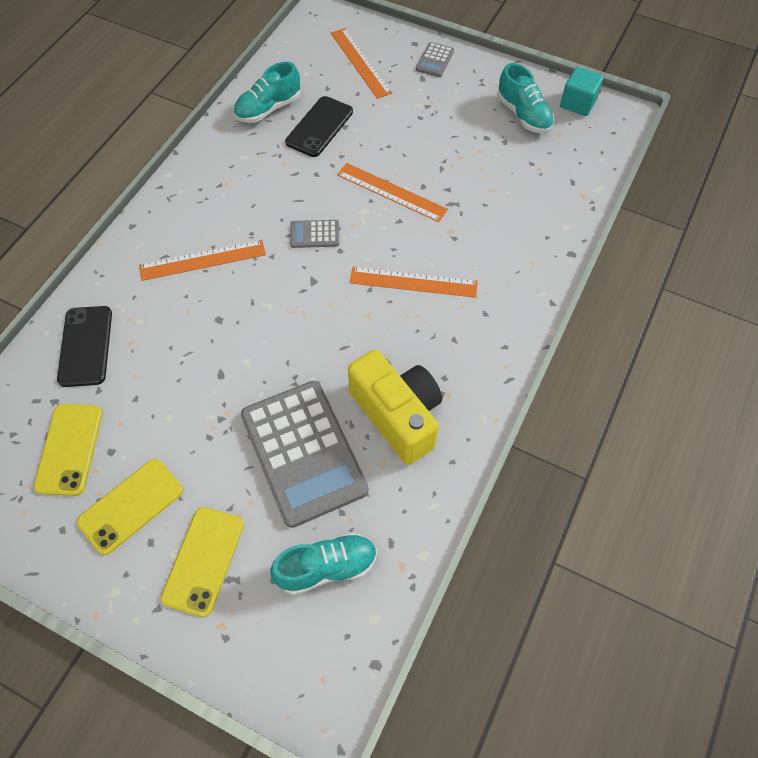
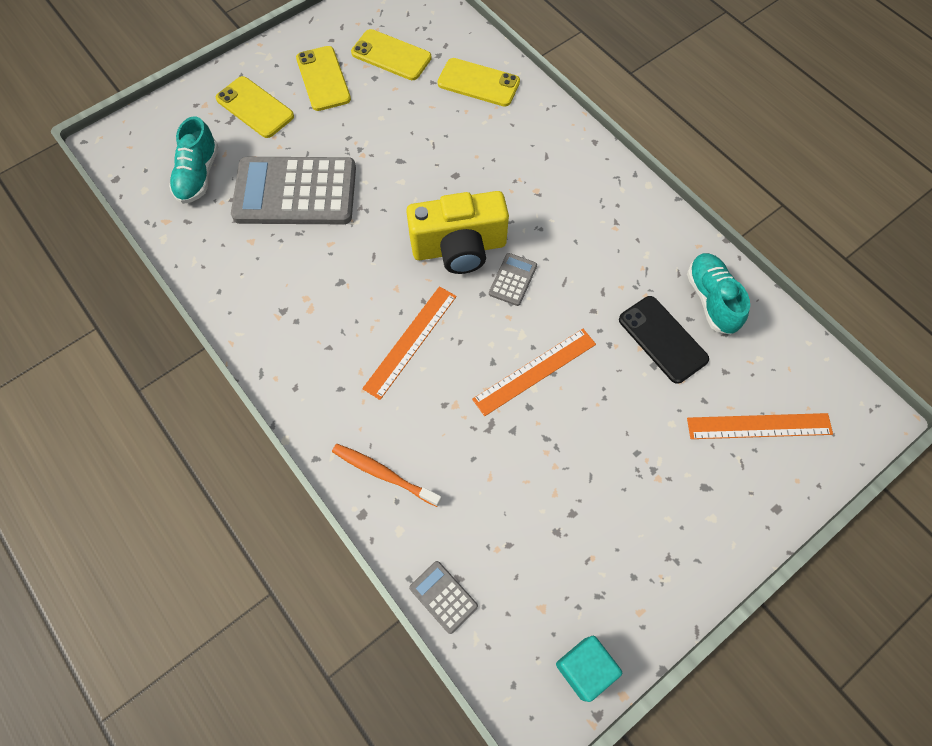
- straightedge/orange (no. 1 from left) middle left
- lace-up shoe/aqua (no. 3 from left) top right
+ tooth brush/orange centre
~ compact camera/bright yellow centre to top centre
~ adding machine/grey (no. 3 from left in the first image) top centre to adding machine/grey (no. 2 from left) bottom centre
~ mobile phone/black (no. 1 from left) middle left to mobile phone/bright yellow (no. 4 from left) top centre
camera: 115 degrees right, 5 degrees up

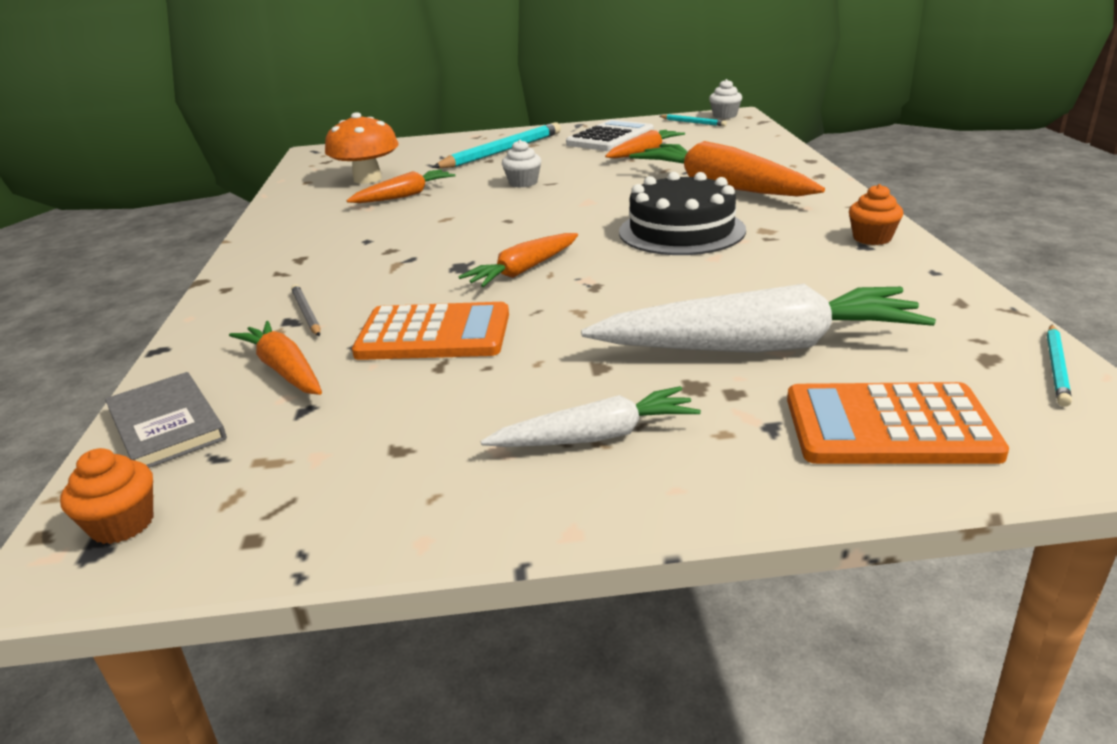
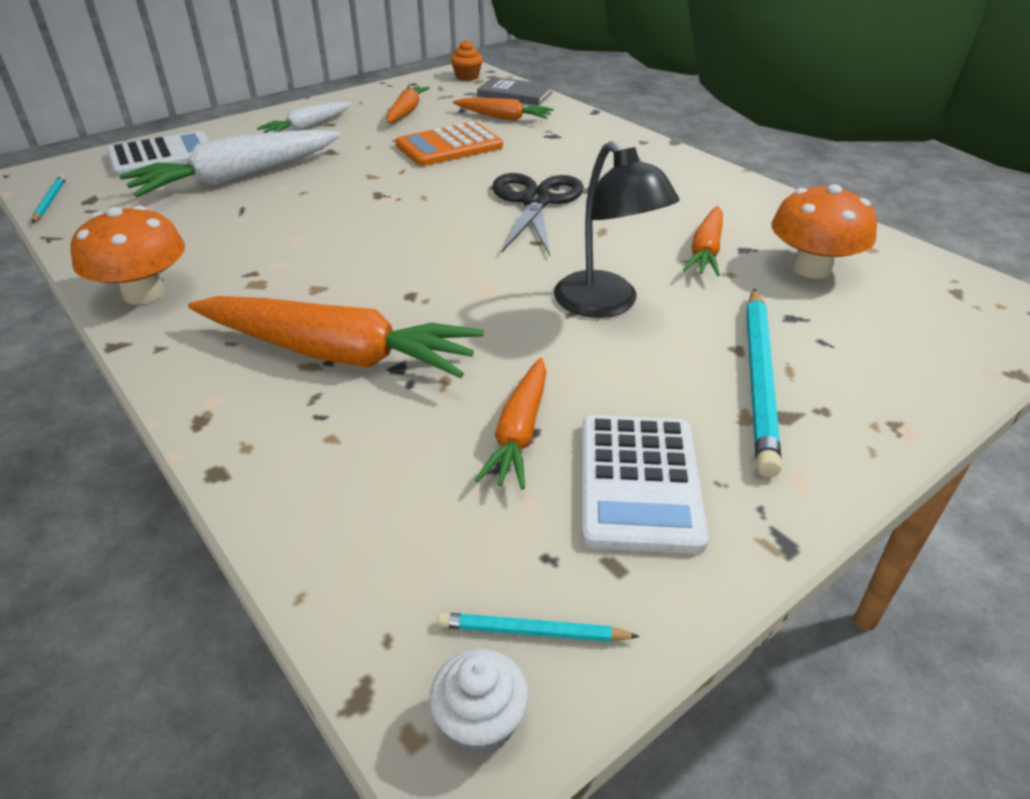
- pencil/grey middle left
- gateau/black top centre
+ pair of scissors/black top centre
~ root vegetable/orange (no. 3 from left in the first image) centre to root vegetable/orange (no. 2 from left) top centre
~ cupcake/white (no. 1 from left) top centre to reading lamp/black top centre
~ cupcake/orange (no. 2 from left) top right to fungus/orange (no. 1 from left) top left
~ adding machine/orange (no. 2 from left) middle right to adding machine/white (no. 1 from left) top left
camera: 145 degrees right, 10 degrees up

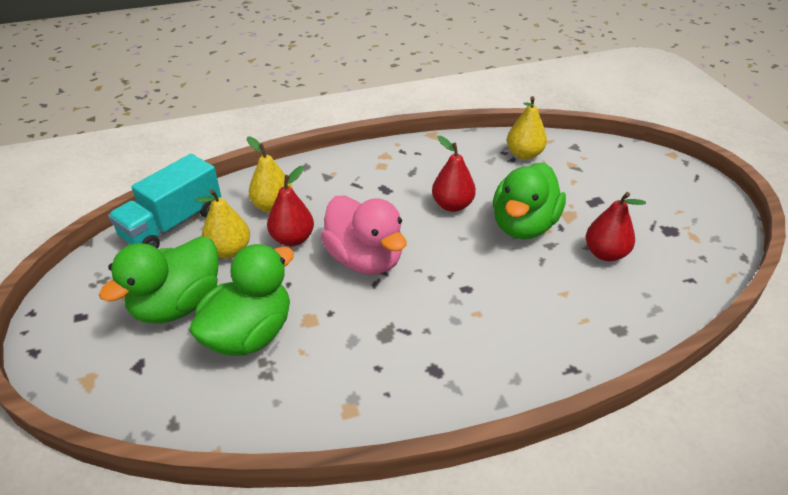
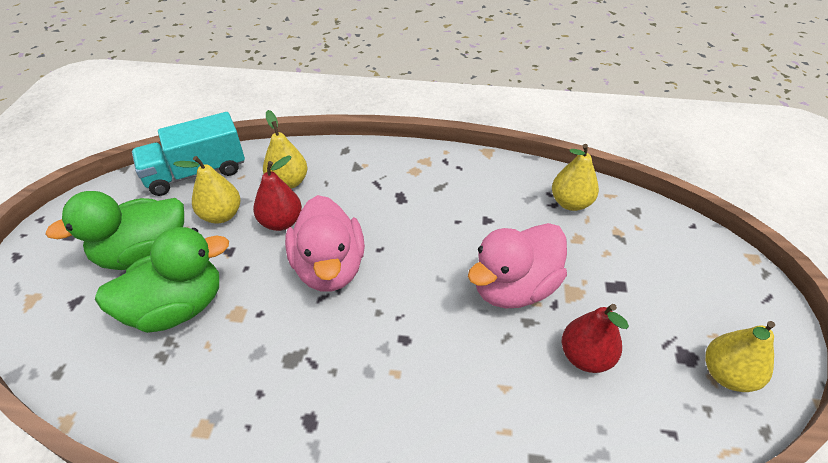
- pear/scarlet (no. 2 from left) centre
+ pear/bright yellow (no. 4 from left) bottom right
~ duck/leaf-green (no. 3 from left) middle right to duck/rose-pink (no. 2 from left) centre
camera: 25 degrees right, 5 degrees up

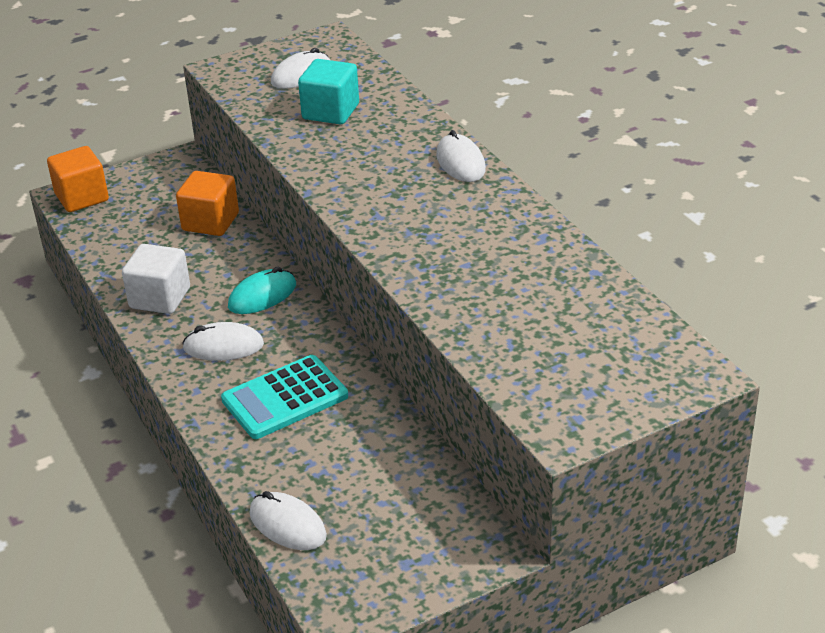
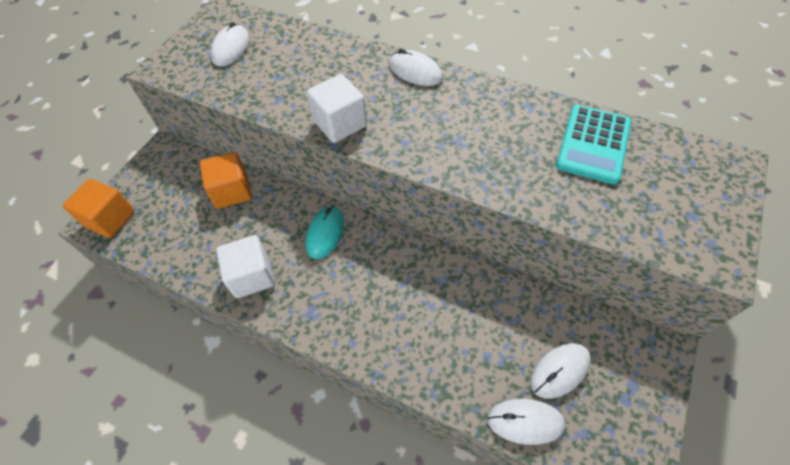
- cube/aqua top centre
+ cube/white (no. 2 from left) top centre
~ mouse/white (no. 1 from left in the first image) middle left to mouse/white (no. 4 from left) bottom right
~ adding machine/aqua centre to top right
camera: 35 degrees left, 20 degrees up

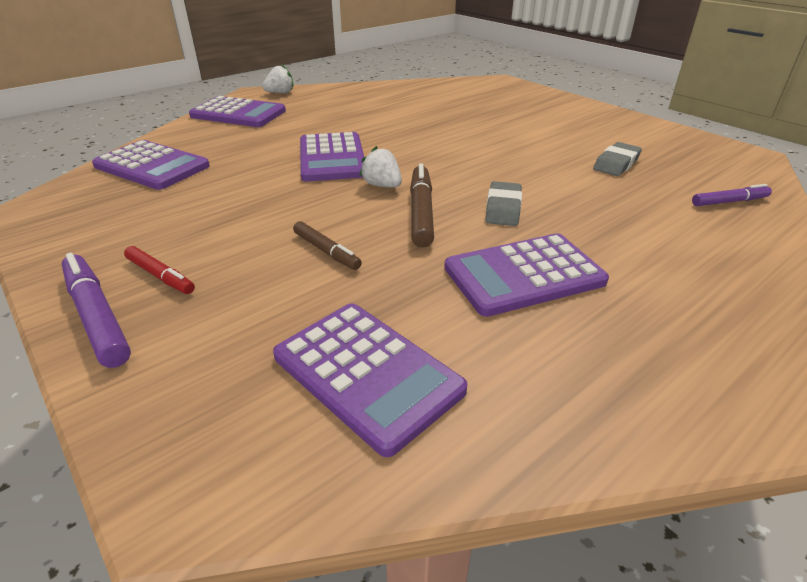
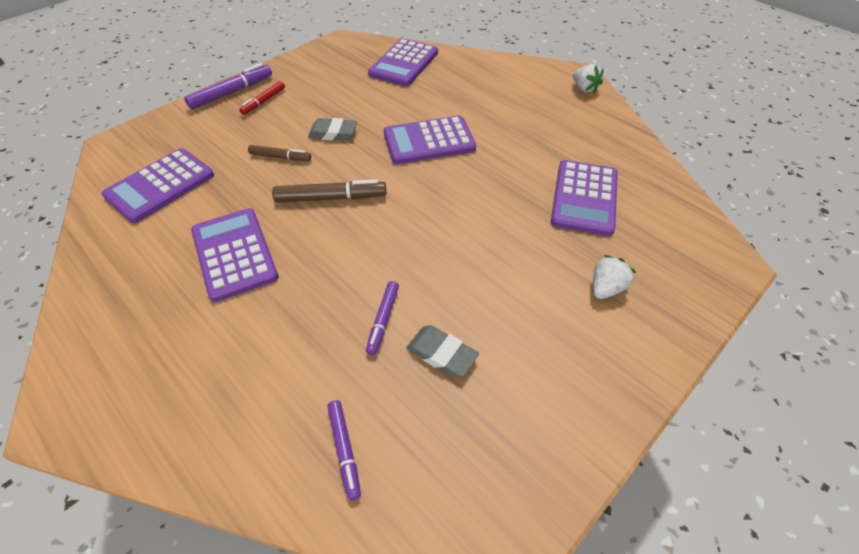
+ marker pen/purple (no. 3 from left) centre
~ adding machine/purple (no. 2 from left in the first image) top left to adding machine/purple (no. 5 from left) middle right
~ toy strawberry/white (no. 2 from left) top centre to middle right
~ eraser/grey (no. 1 from left) centre to top centre
~ marker pen/dark brown (no. 1 from left) centre = top left 120 degrees counterclockwise
camera: 85 degrees right, 15 degrees up

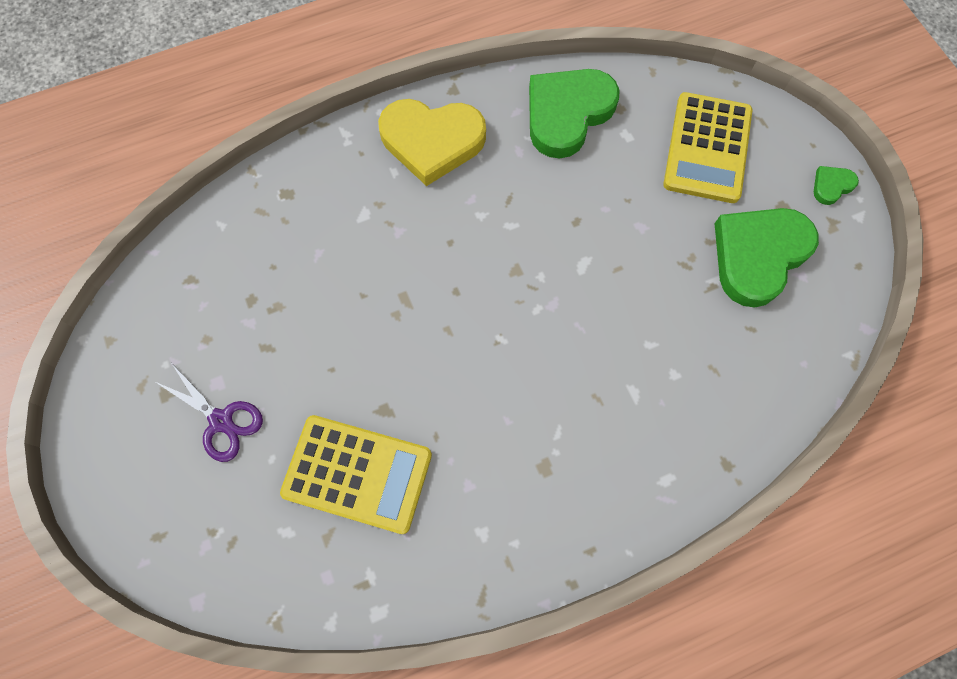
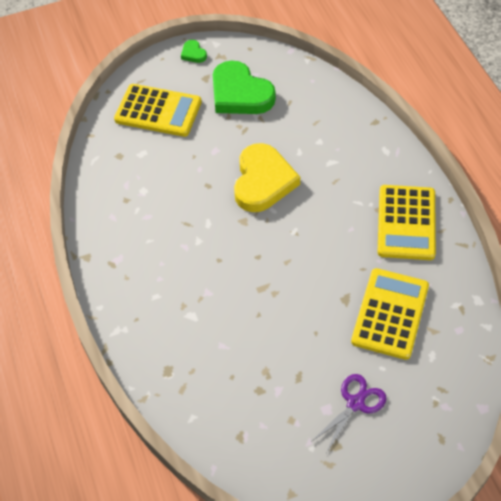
- heart/leaf-green (no. 1 from left) top centre
+ adding machine/bright yellow (no. 3 from left) middle right
~ heart/bright yellow top centre to centre
camera: 85 degrees left, 15 degrees down

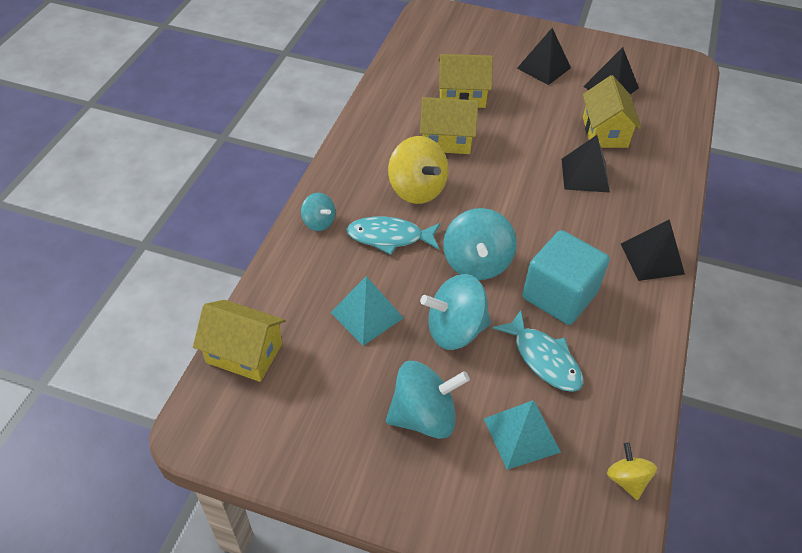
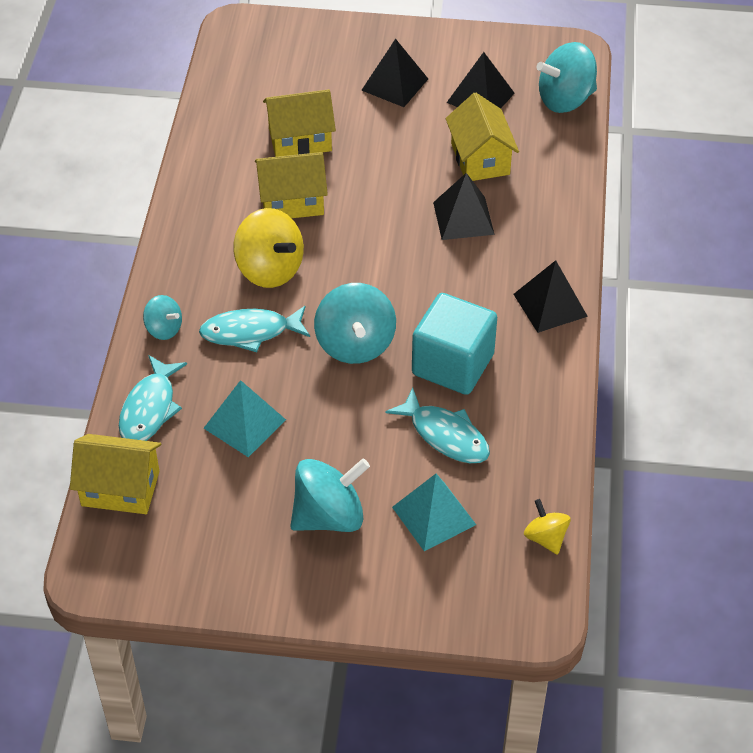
+ fish figure/aqua (no. 1 from left) middle left
~ whirligig/aqua (no. 3 from left in the first image) centre to whirligig/aqua (no. 4 from left) top right
camera: 10 degrees left, 0 degrees up

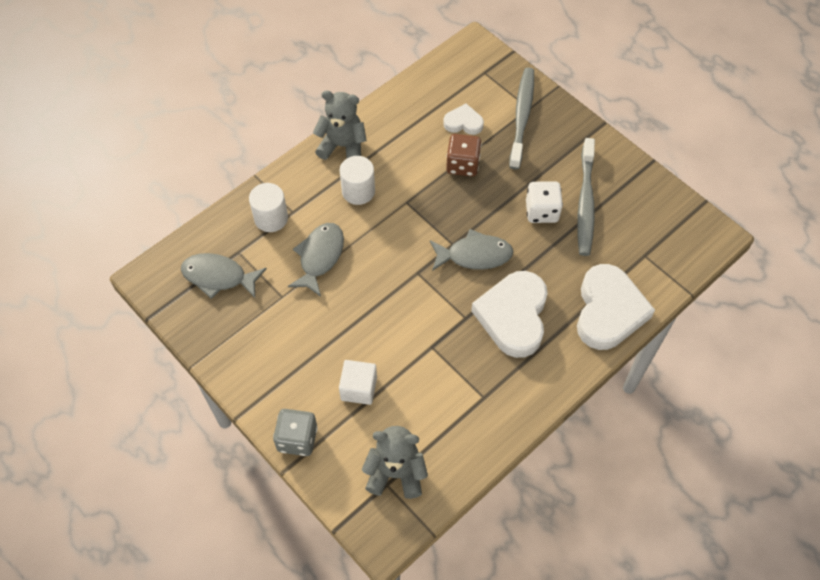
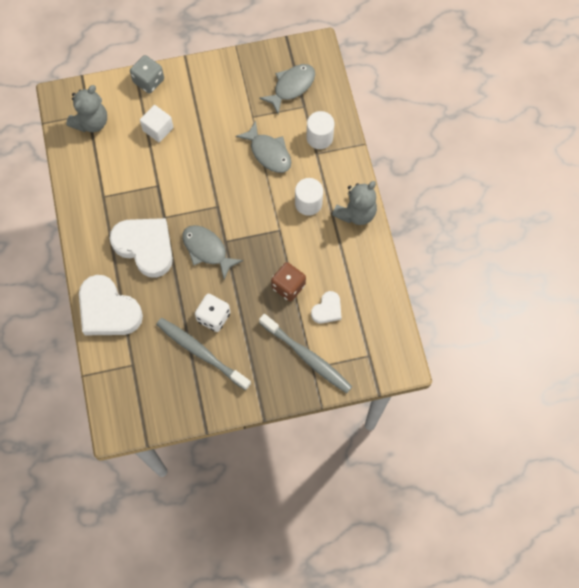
~ fish figure/grey (no. 3 from left in the first image) centre = centre 105 degrees clockwise
camera: 120 degrees right, 10 degrees up

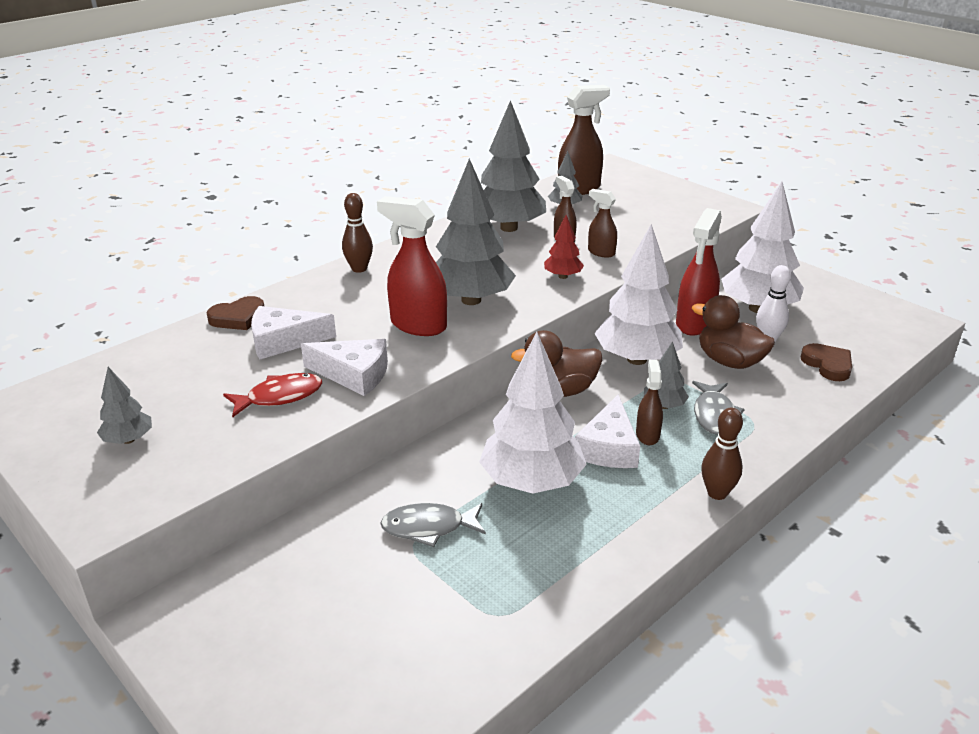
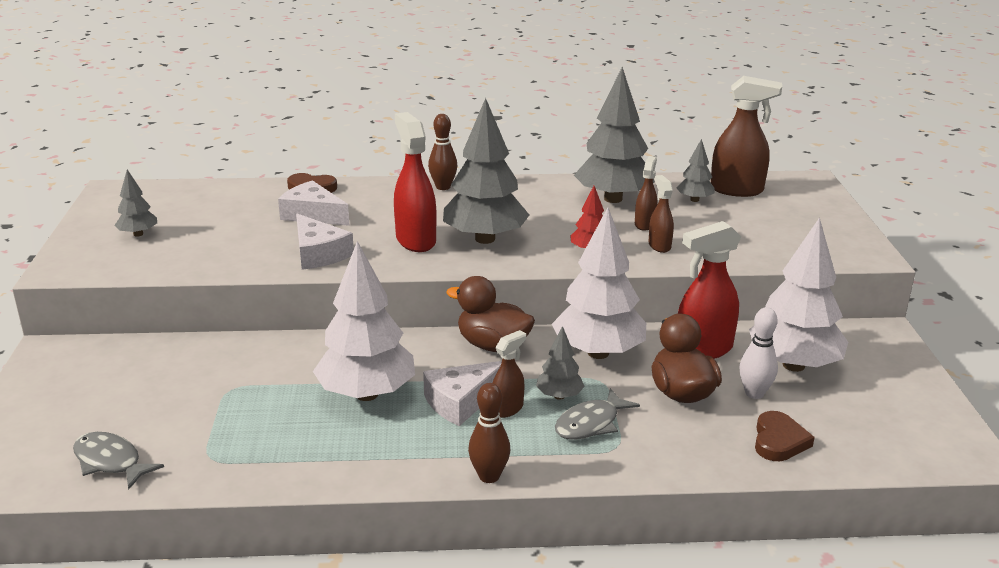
- fish figure/scarlet middle left
~ fish figure/grey (no. 1 from left) bottom centre to bottom left
camera: 40 degrees right, 5 degrees down

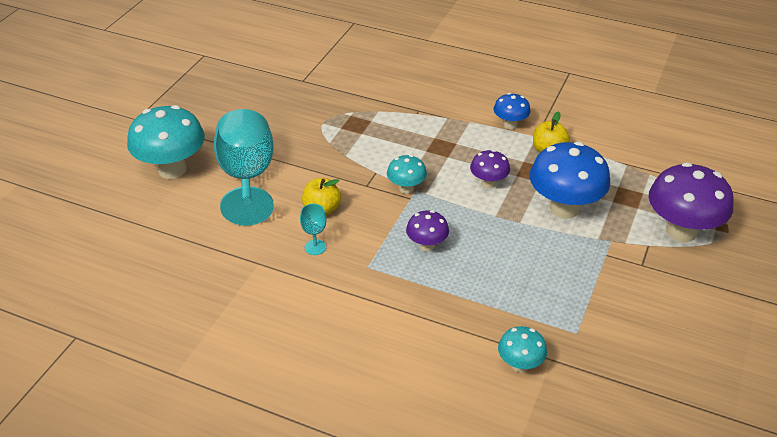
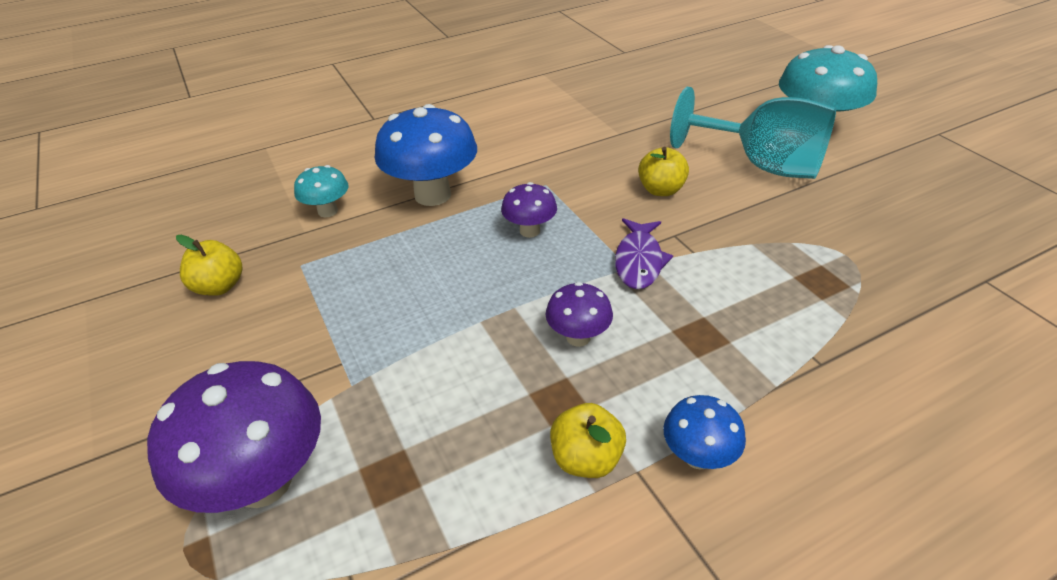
- wine glass/aqua (no. 2 from left) centre
+ apple/bright yellow (no. 1 from left) middle left
~ fungus/royal blue (no. 2 from left in the first image) middle right to fungus/royal blue (no. 1 from left) top centre
~ fungus/aqua (no. 2 from left) centre to fish figure/purple centre
camera: 130 degrees right, 0 degrees up

